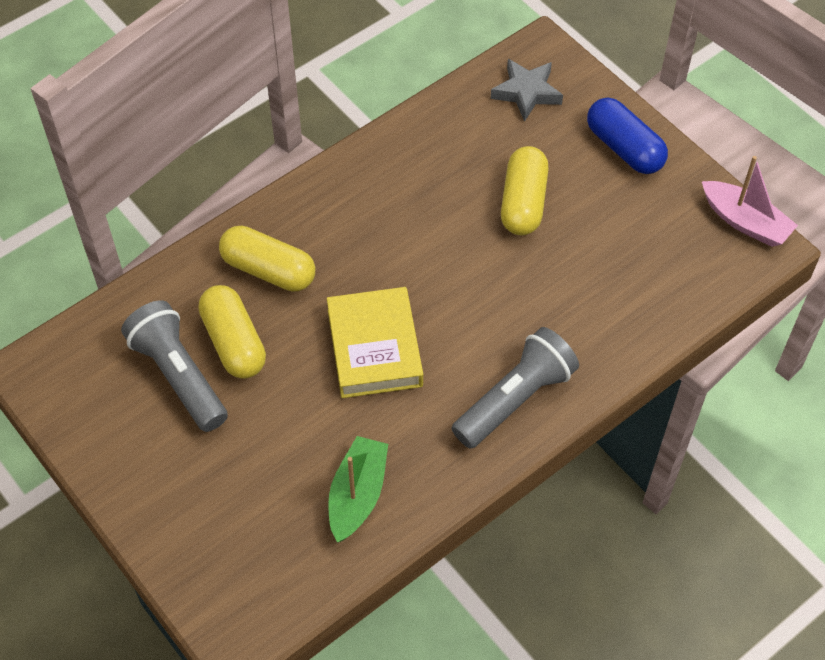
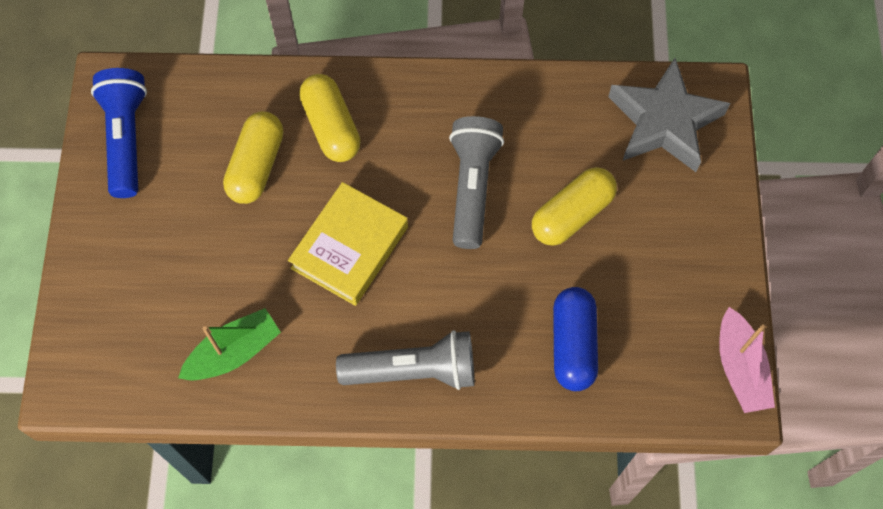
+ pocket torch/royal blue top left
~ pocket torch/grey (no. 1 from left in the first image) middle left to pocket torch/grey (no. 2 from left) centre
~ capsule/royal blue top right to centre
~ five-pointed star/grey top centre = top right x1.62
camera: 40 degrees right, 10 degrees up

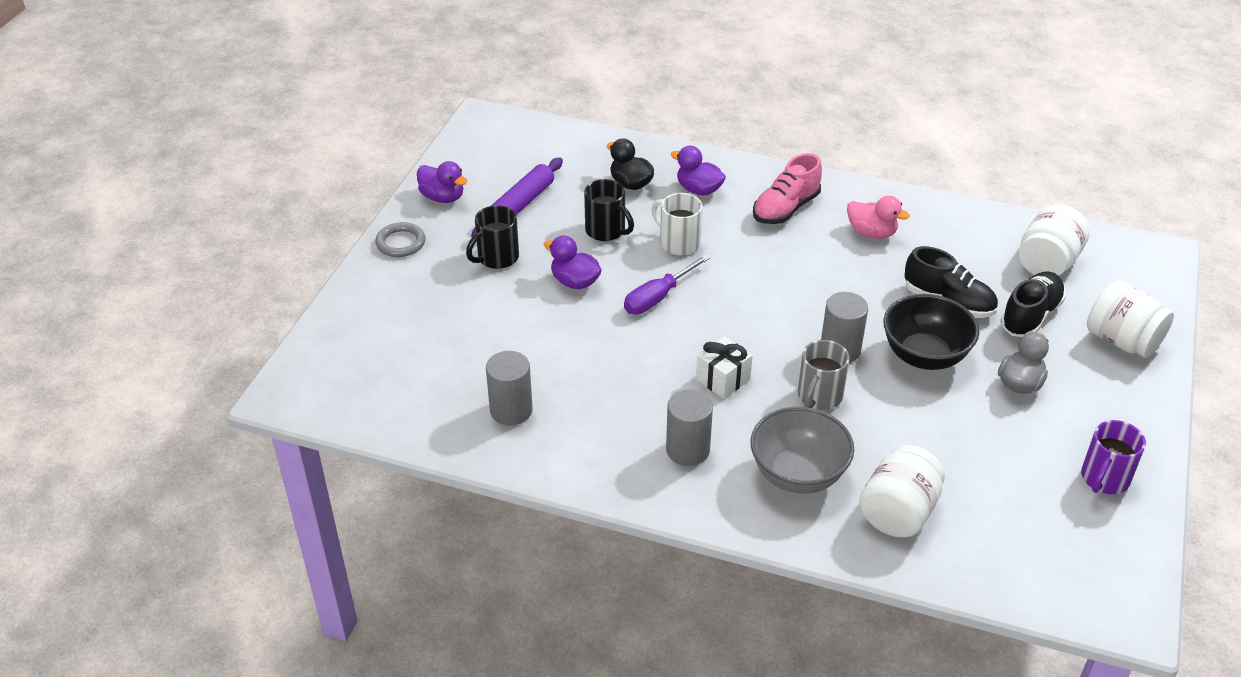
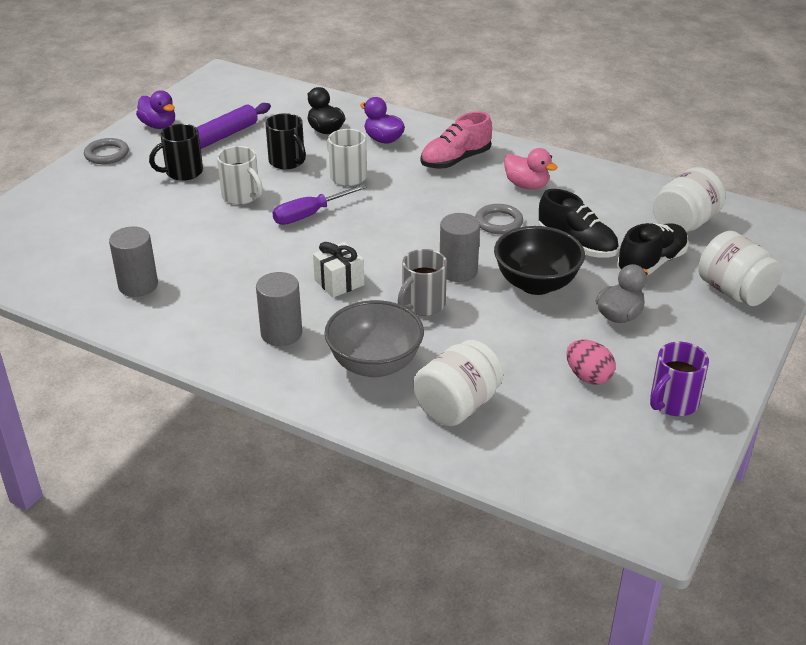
+ hoop/grey (no. 2 from left) centre
+ egg/rose-pink middle right
~ duck/purple (no. 2 from left) centre to coffee mug/white (no. 1 from left) top left
camera: 10 degrees right, 5 degrees down

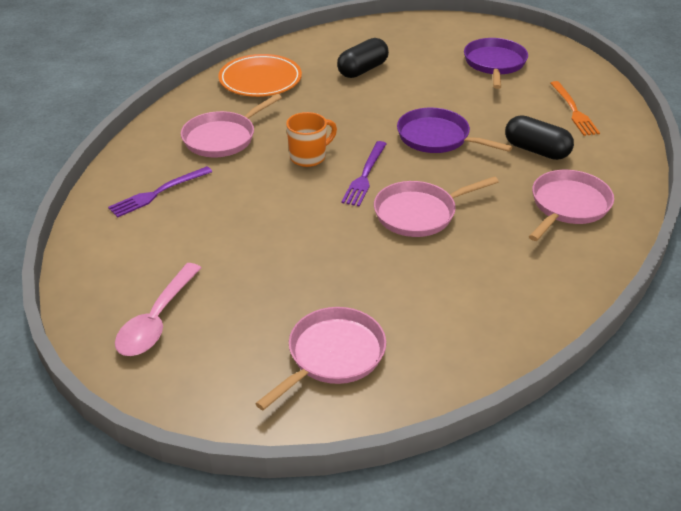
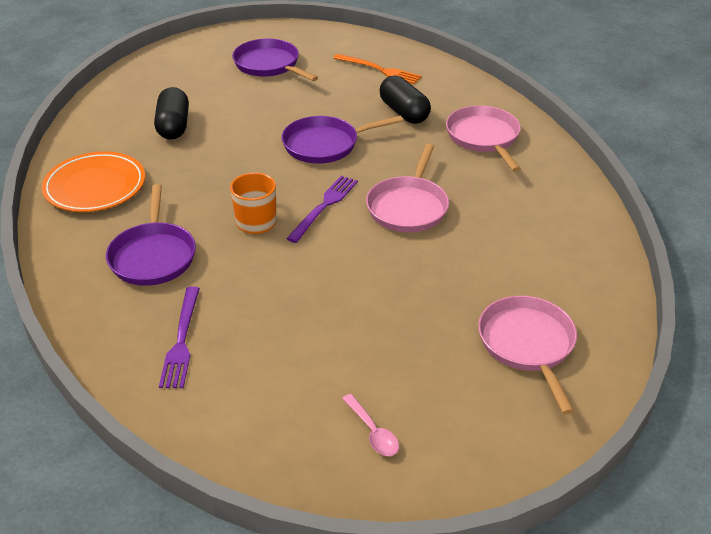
~ frying pan/rose-pink (no. 1 from left) top centre to frying pan/purple (no. 1 from left) middle left
~ dinner fork/purple (no. 2 from left) centre = centre 120 degrees counterclockwise
~ capsule/black (no. 2 from left) top right = top centre 75 degrees clockwise
~ tablespoon/rose-pink middle left = bottom centre x0.55
camera: 50 degrees left, 0 degrees up

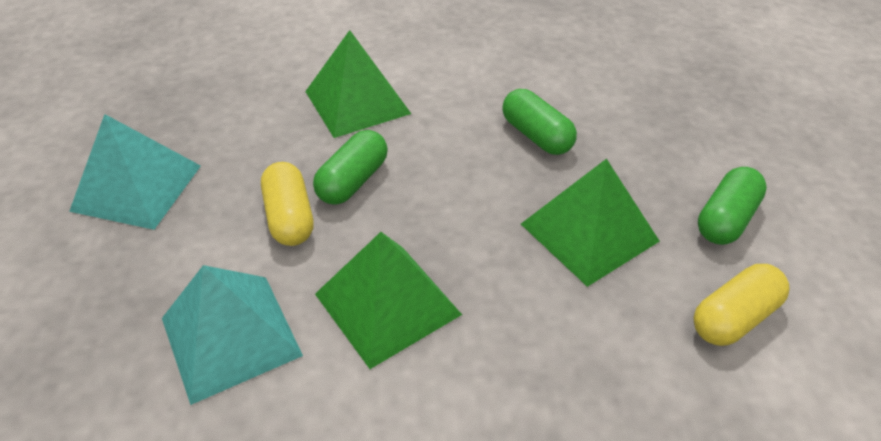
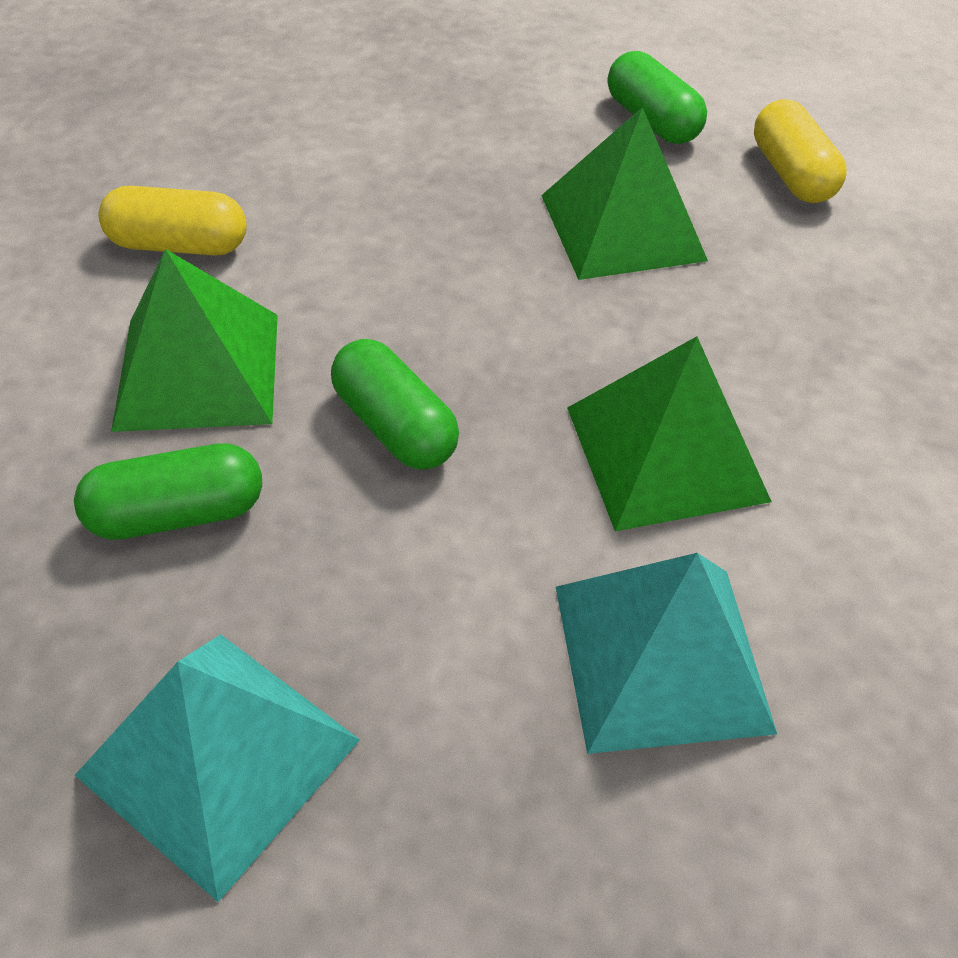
~ capsule/bright yellow (no. 1 from left) middle left to top left
~ capsule/leaf-green (no. 2 from left in the first image) top centre to capsule/leaf-green (no. 1 from left) middle left
camera: 70 degrees left, 5 degrees up

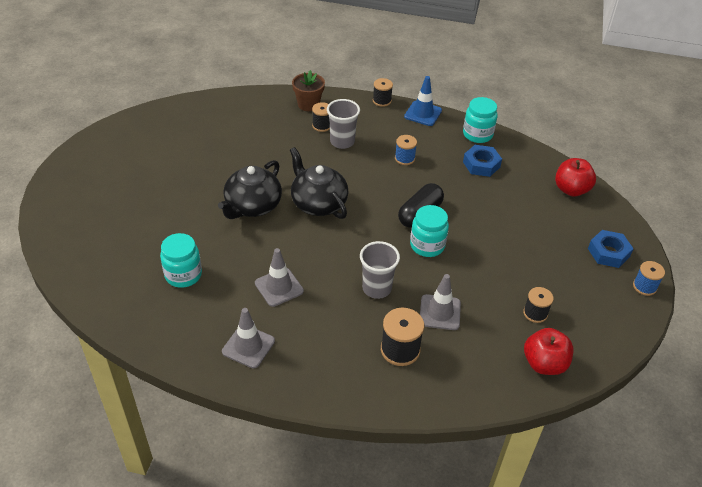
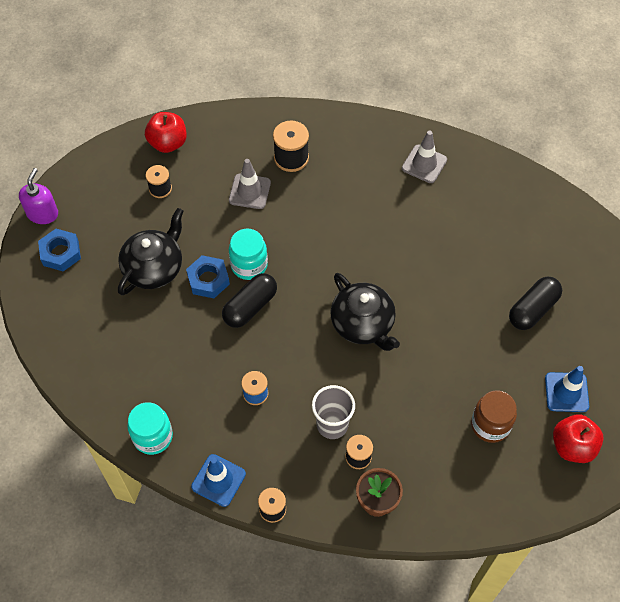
- jar/aqua (no. 1 from left) middle left
- road cone/grey (no. 2 from left) centre
- beaker/grey (no. 2 from left) centre
+ jar/dark brown bottom right
+ capsule/black (no. 2 from left) middle right
+ road cone/royal blue (no. 2 from left) middle right
~ tea pot/black (no. 1 from left) centre to middle left
~ hexagon nut/royal blue (no. 1 from left in the first image) top right to hexagon nut/royal blue (no. 2 from left) centre
~ apple/scarlet (no. 2 from left) middle right to bottom right
~ bobbin/royal blue (no. 2 from left) middle right to soap pump/purple top left
camera: 175 degrees left, 15 degrees up

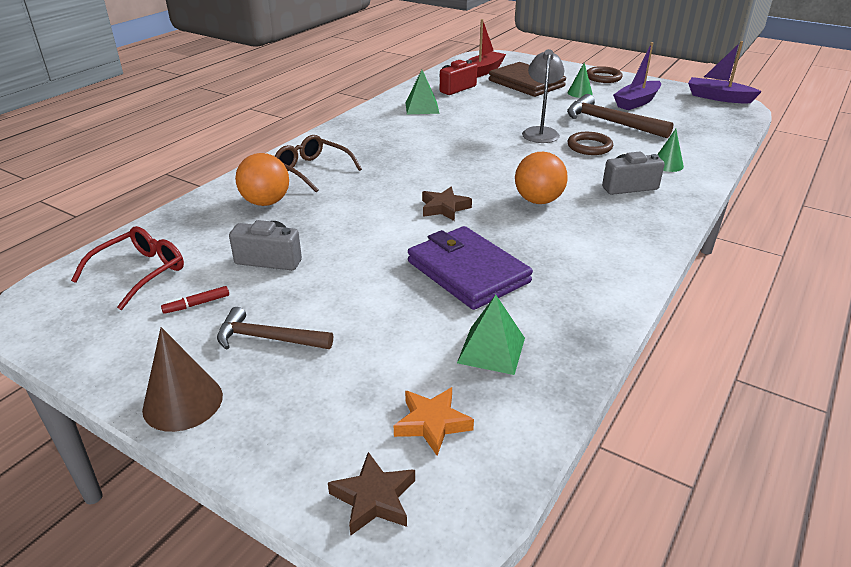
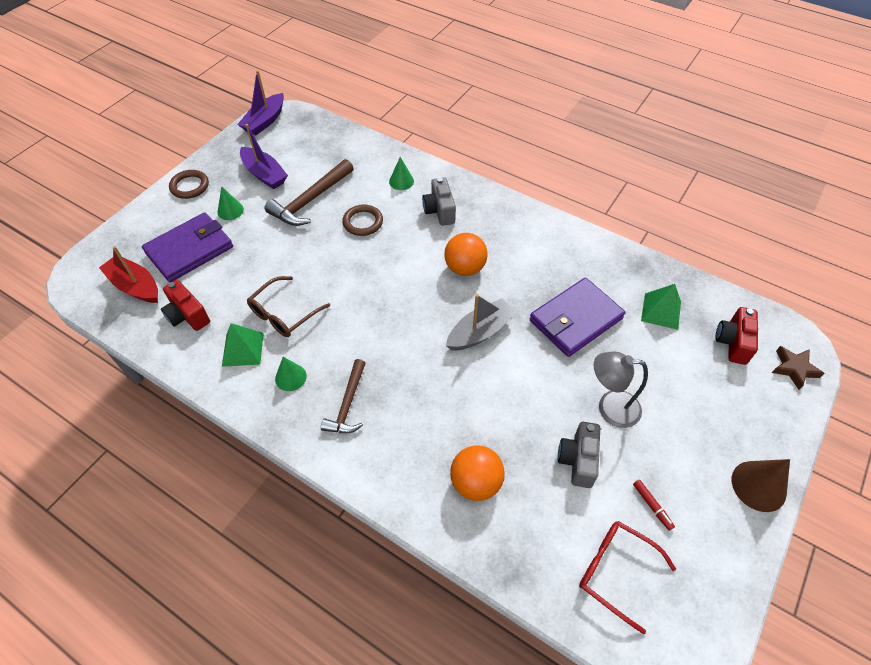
+ cone shape/leaf-green (no. 2 from left) centre
~ claw hammer/dark brown (no. 1 from left in the first image) middle left to claw hammer/dark brown (no. 2 from left) centre
~ spectacles/dark brown top centre to middle left
~ reading lamp/grey top centre to middle right
~ five-pointed star/orange bottom centre to compact camera/scarlet (no. 2 from left) middle right
~ five-pointed star/dark brown (no. 2 from left) centre to boat/grey centre
~ wallet/dark brown top centre to wallet/purple (no. 1 from left) middle left
camera: 90 degrees left, 20 degrees up

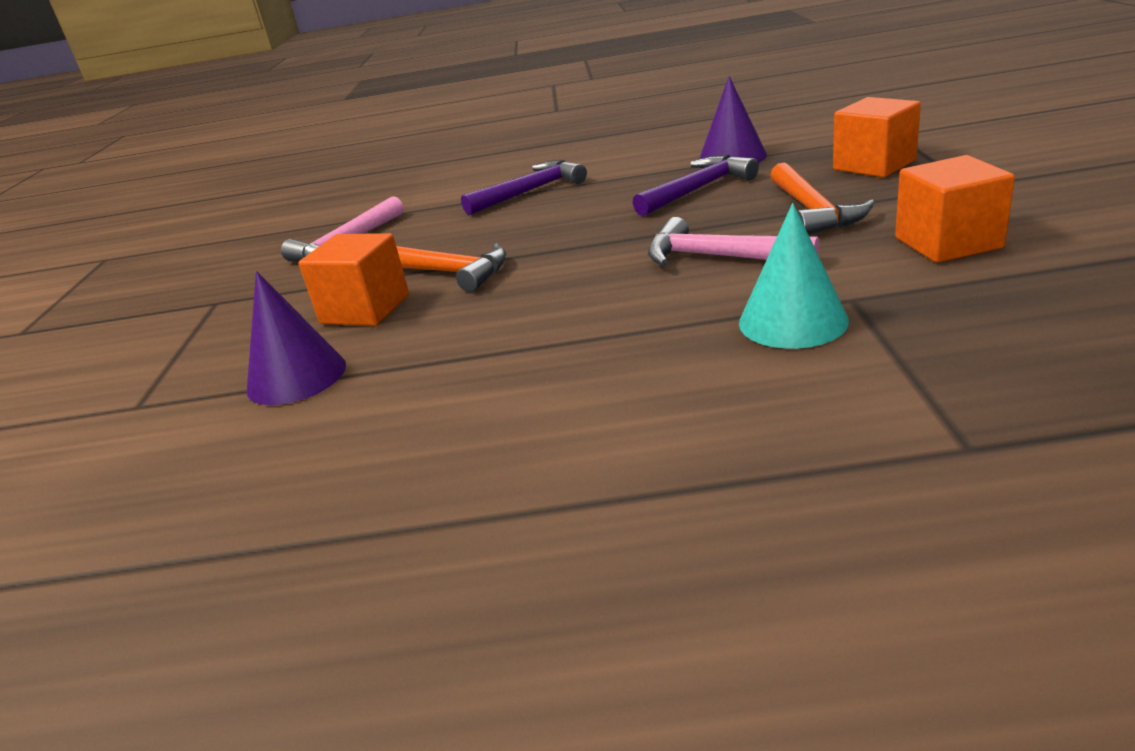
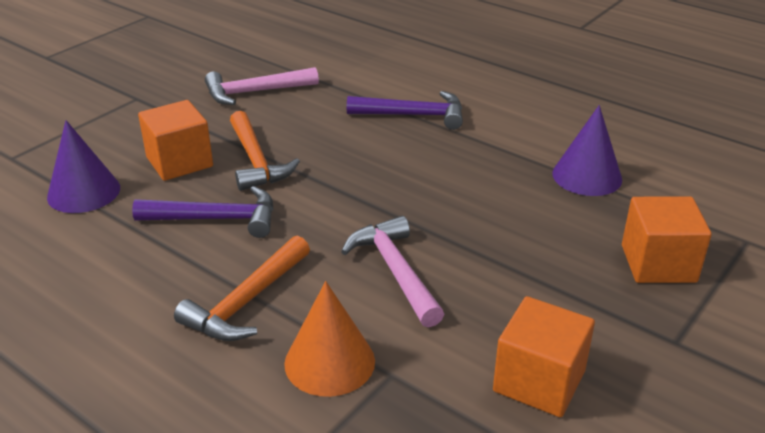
~ claw hammer/purple (no. 2 from left in the first image) top centre to claw hammer/purple (no. 1 from left) middle left
~ claw hammer/orange (no. 2 from left in the first image) top right to claw hammer/orange (no. 1 from left) middle left
~ cone shape/aqua middle right to cone shape/orange bottom centre
camera: 35 degrees right, 5 degrees up

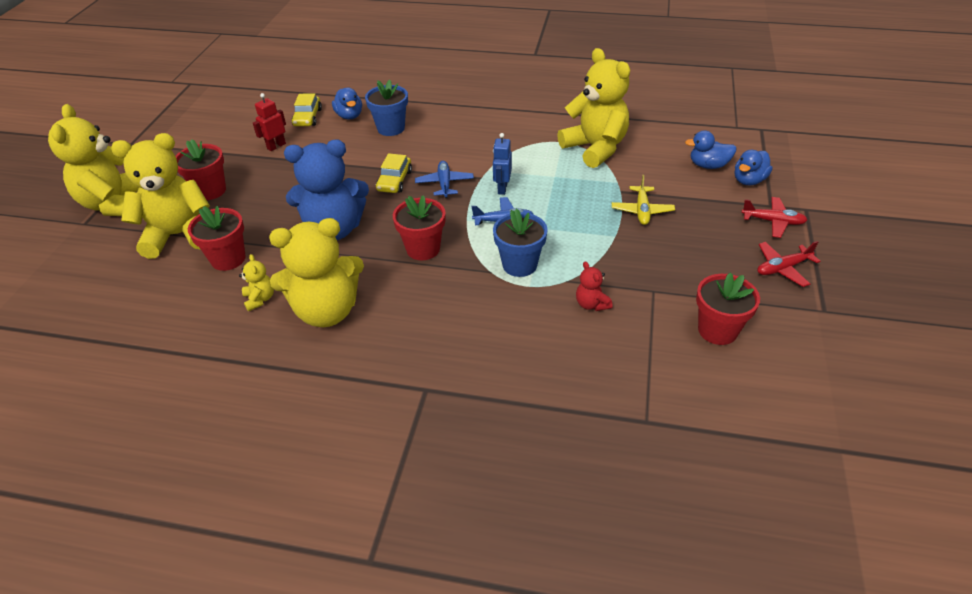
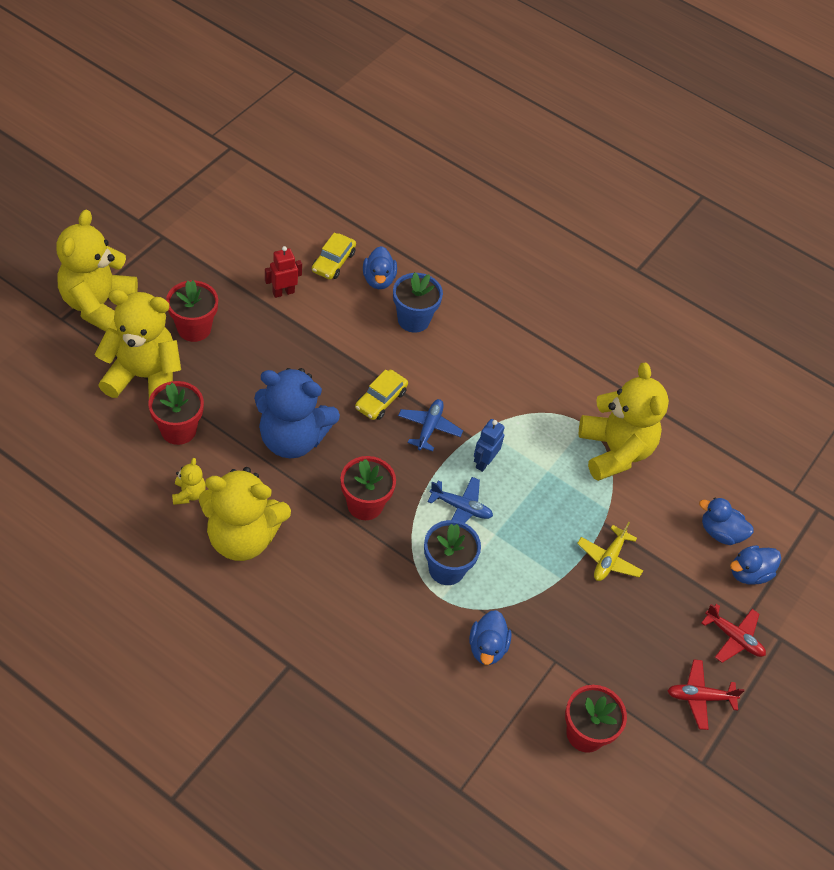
~ teddy bear/scarlet centre to duck/royal blue (no. 2 from left) bottom centre
camera: 15 degrees right, 10 degrees up

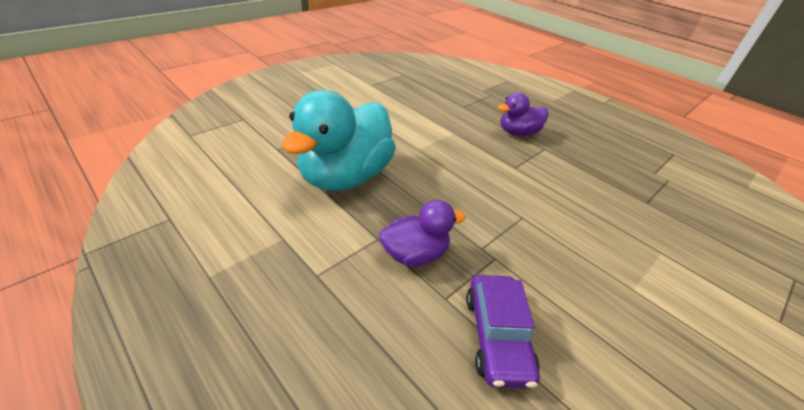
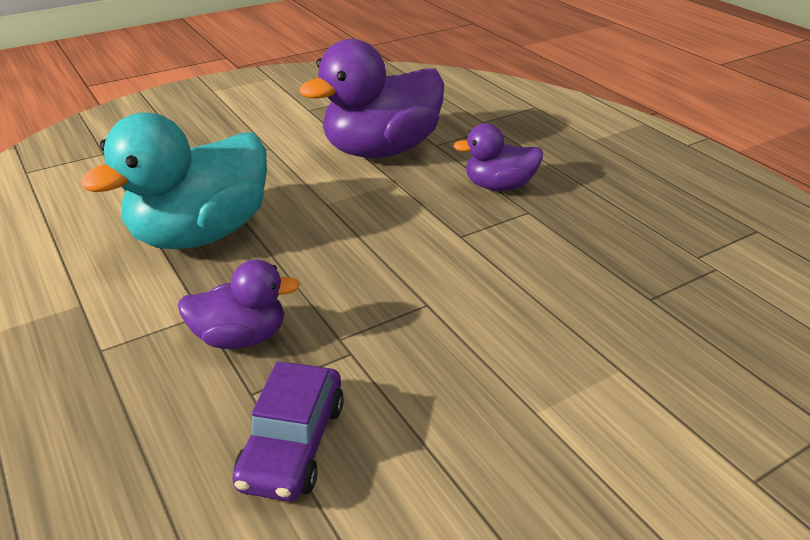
+ duck/purple (no. 2 from left) top centre
camera: 15 degrees right, 5 degrees down

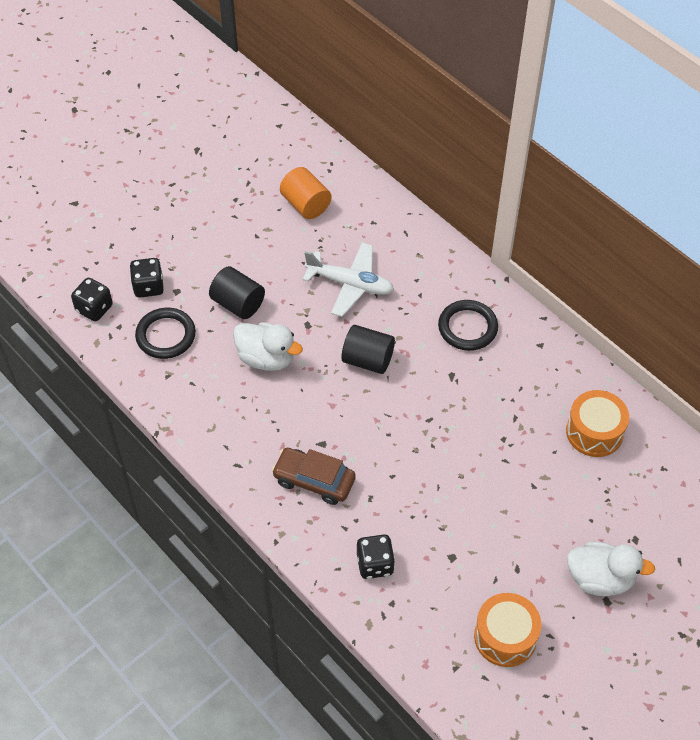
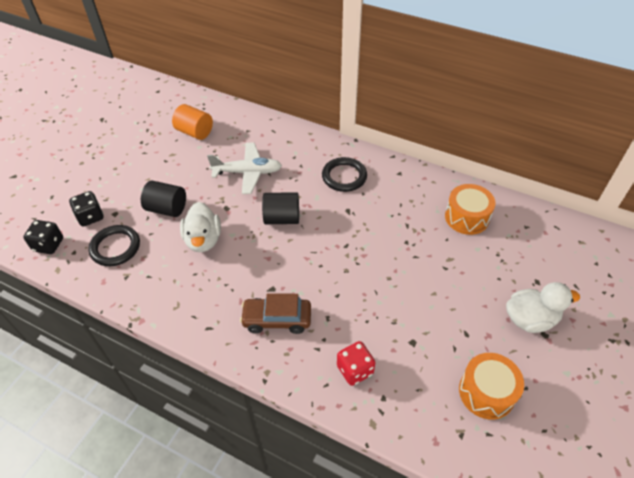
~ game die/black (no. 3 from left) bottom centre to game die/scarlet bottom centre
~ duck/white (no. 1 from left) centre = middle left 75 degrees clockwise
camera: 20 degrees left, 5 degrees down

